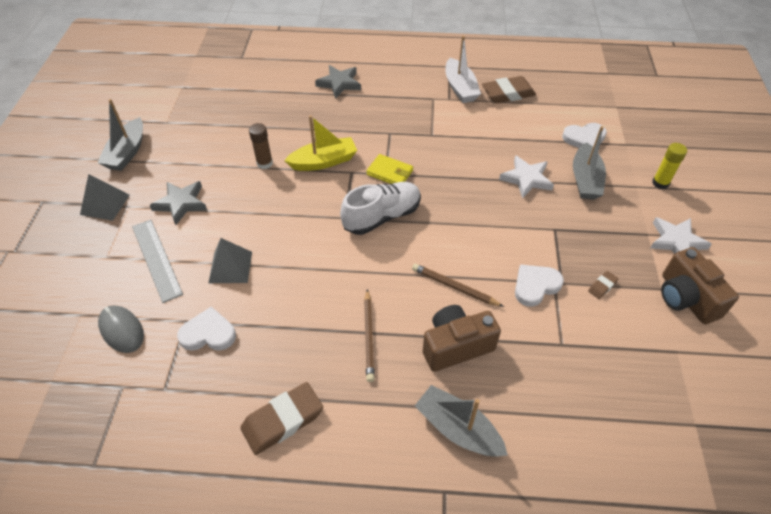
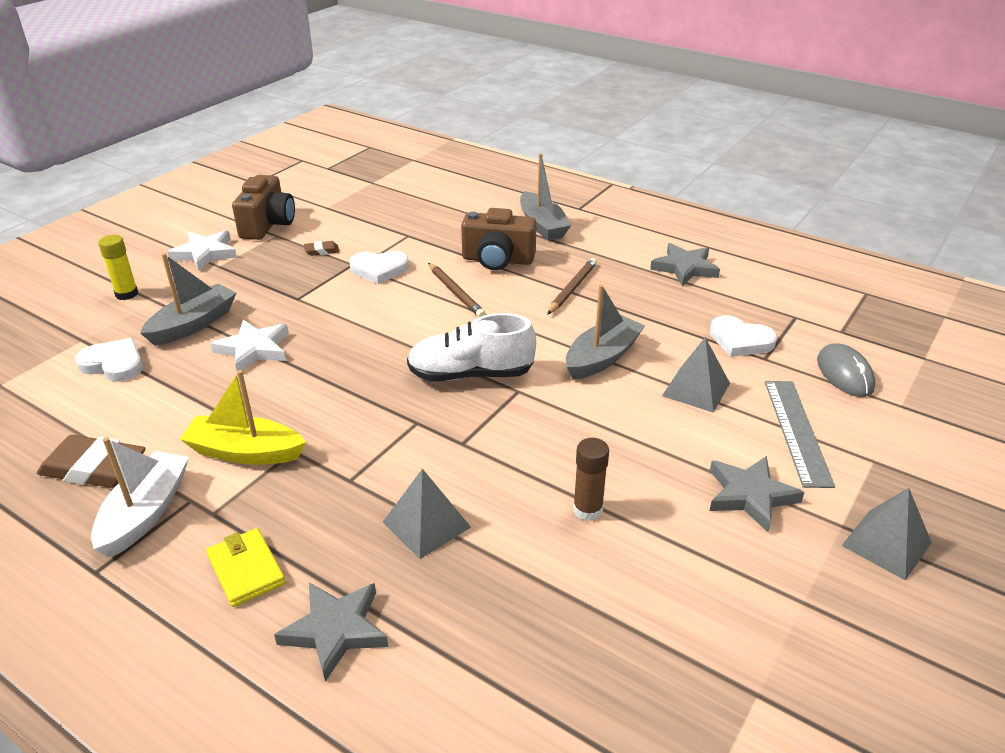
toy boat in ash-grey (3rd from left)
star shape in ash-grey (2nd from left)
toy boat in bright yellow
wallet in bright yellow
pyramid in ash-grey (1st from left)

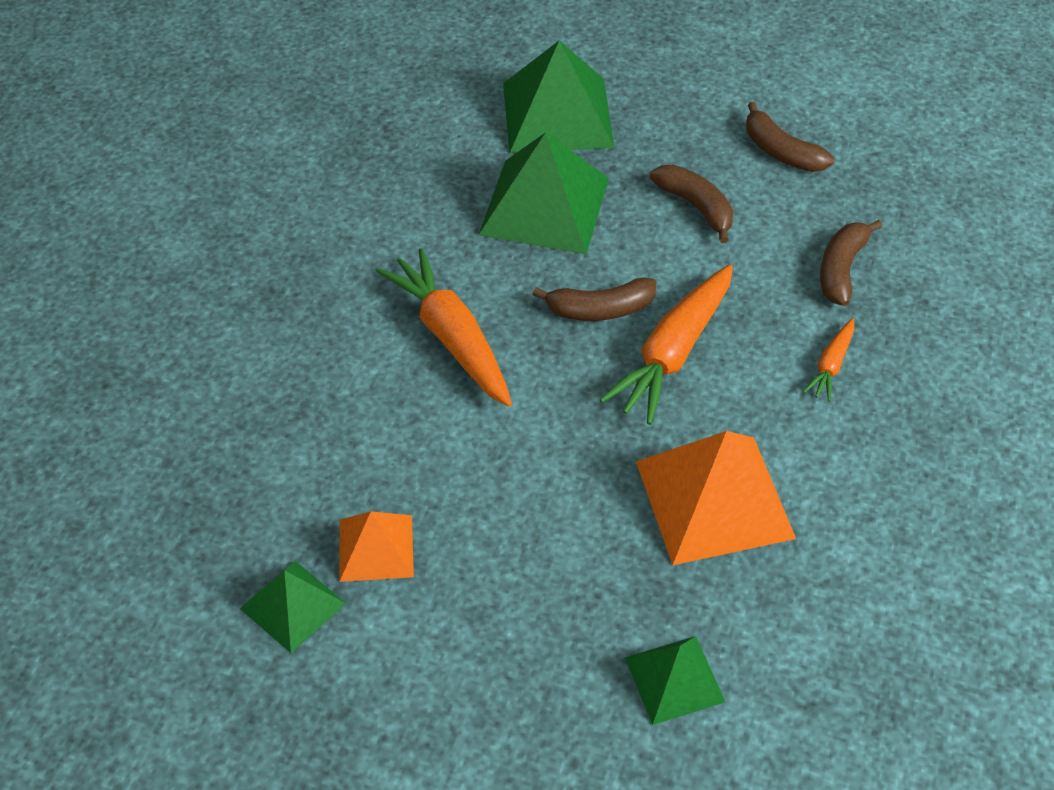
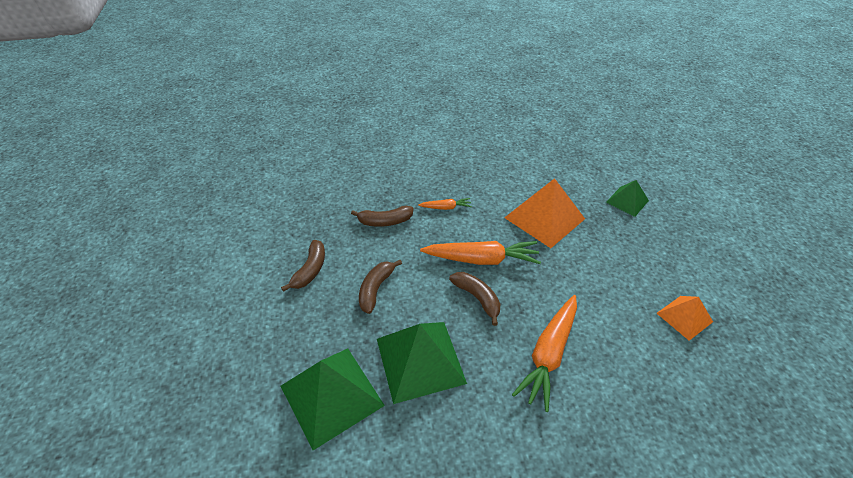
pyramid in emerald (1st from left in the first image)

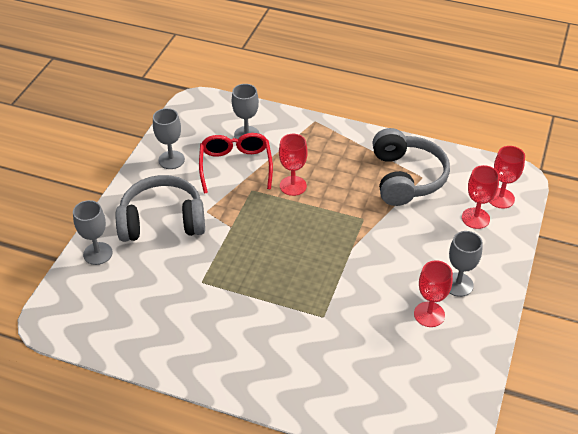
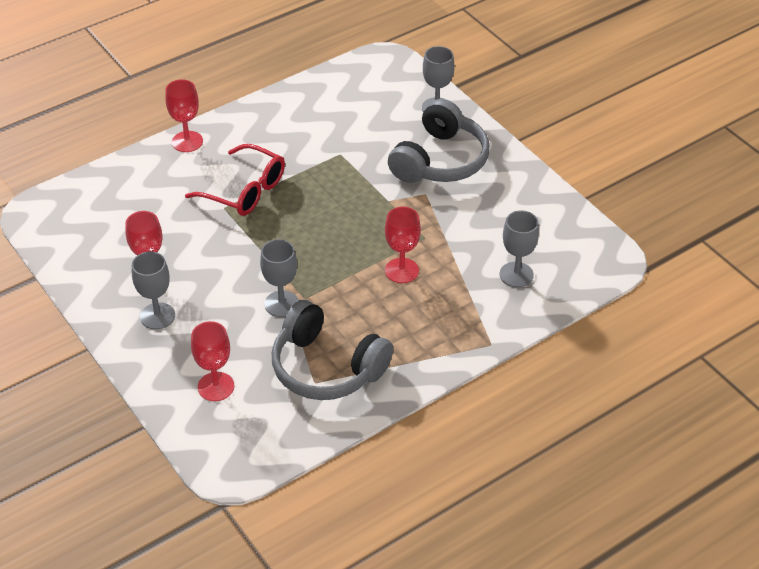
chalice in ash-grey (2nd from left)
spectacles in crimson
chalice in crimson (2nd from left)

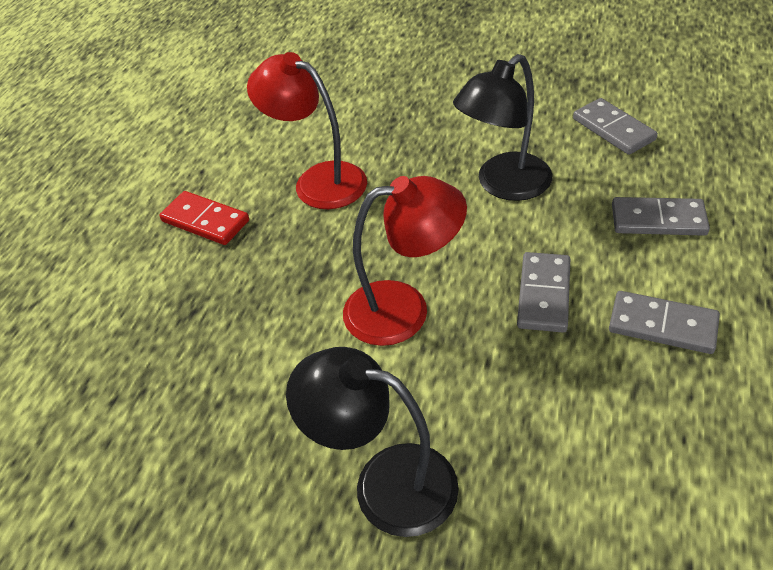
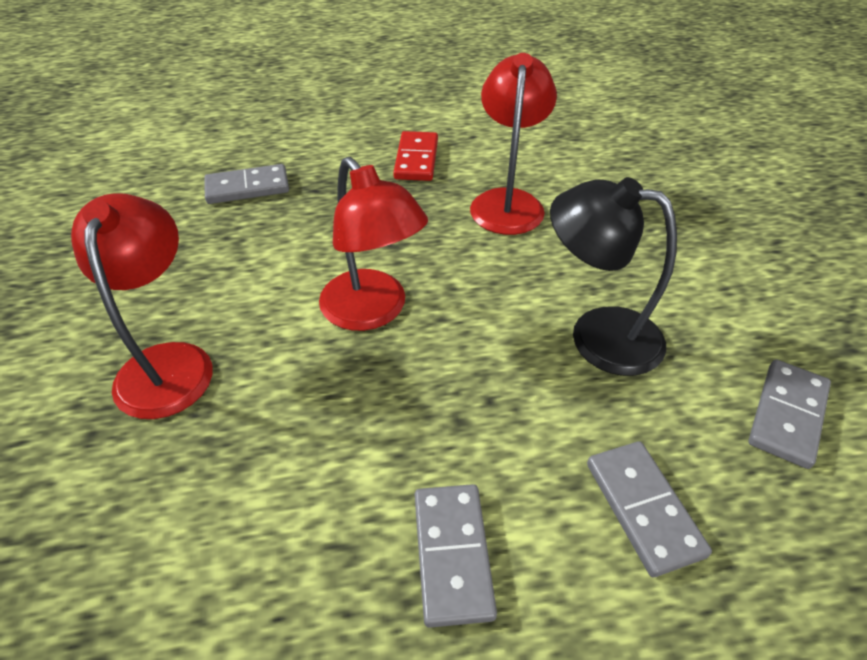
reading lamp in crimson (1st from left)
domino tile in ash-grey (1st from left)

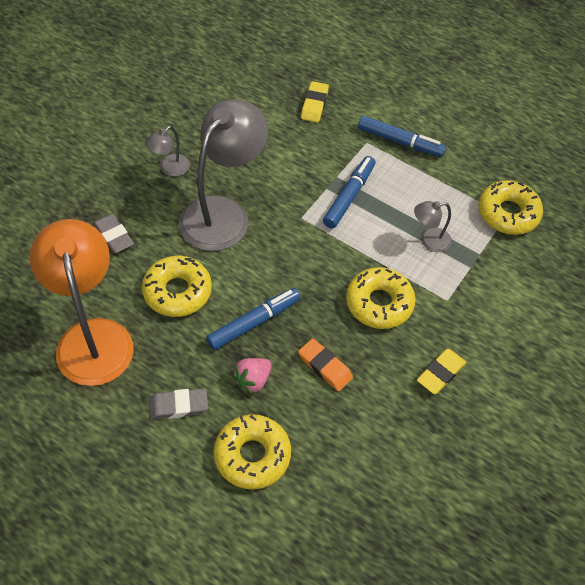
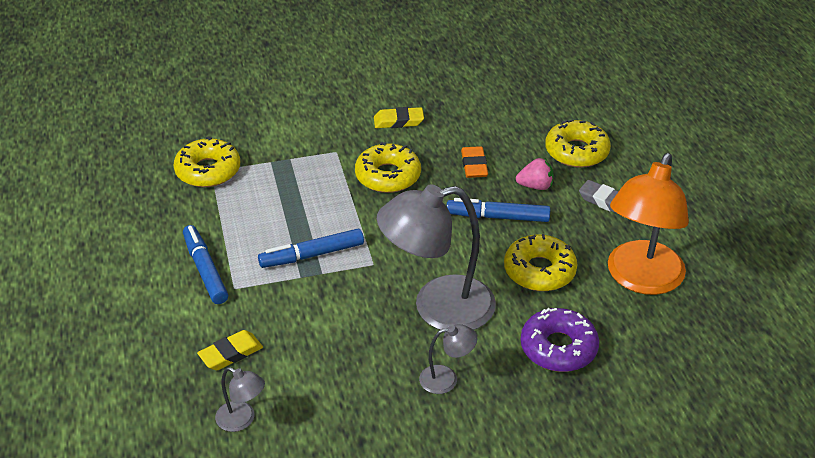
glazed donut in royal purple
reading lamp in ash-grey (1st from left)

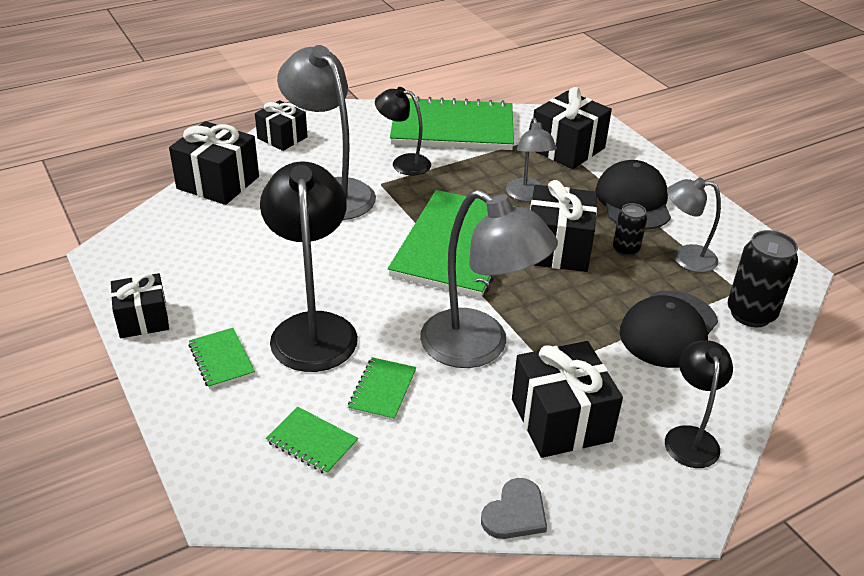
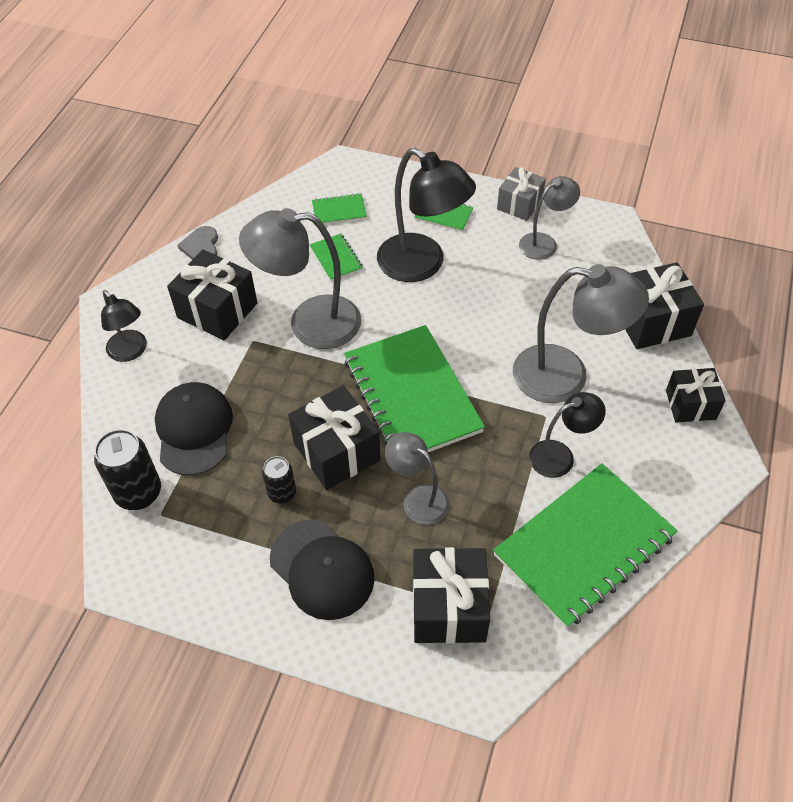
gift in ash-grey
reading lamp in ash-grey (3rd from left)

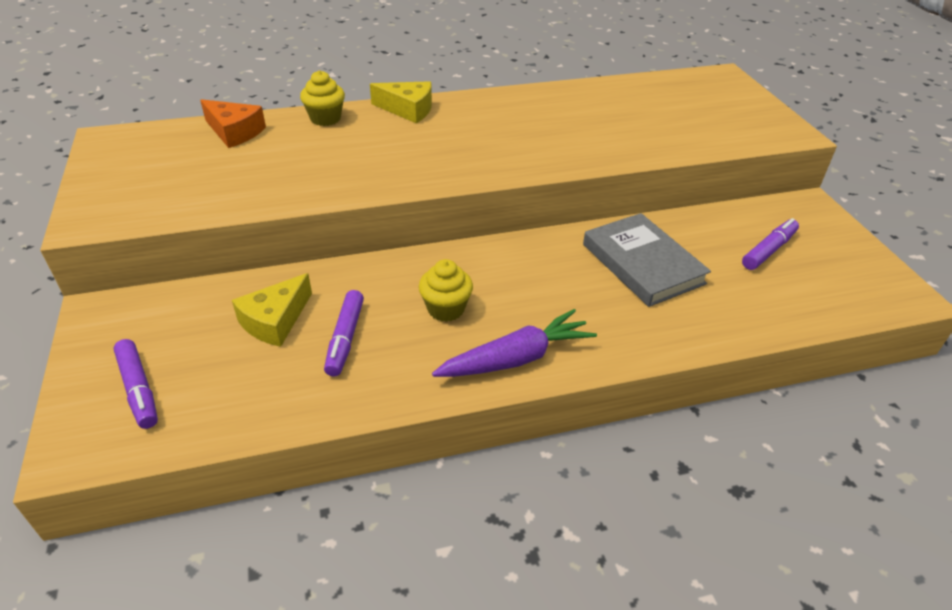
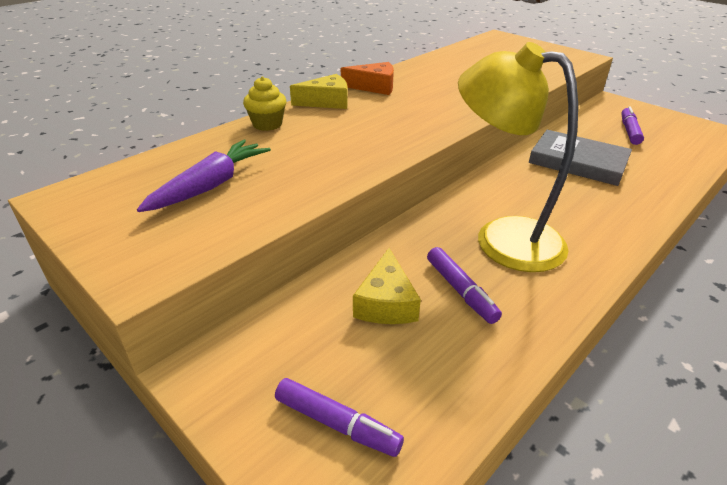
piece of cheese in bright orange
reading lamp in bright yellow
carrot in royal purple

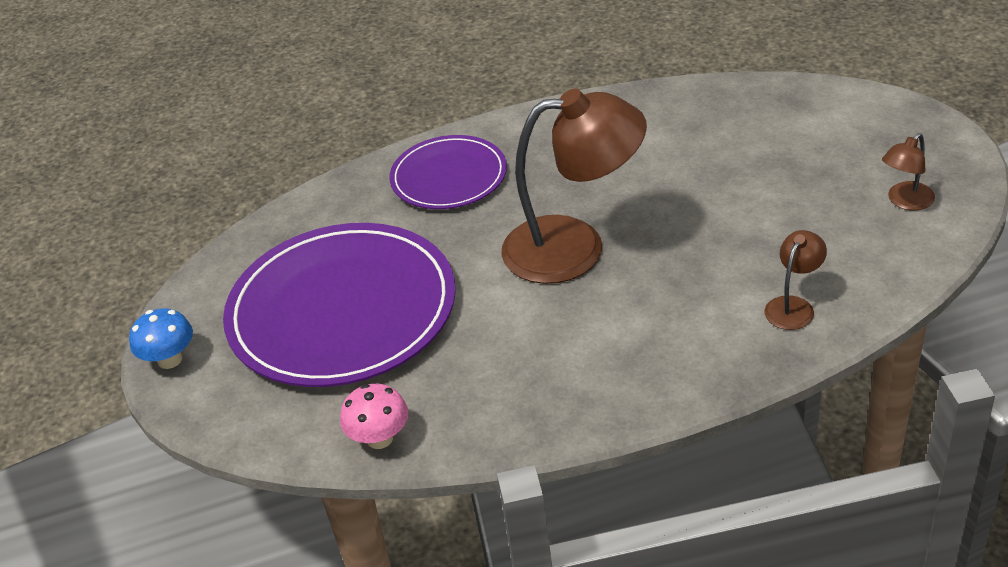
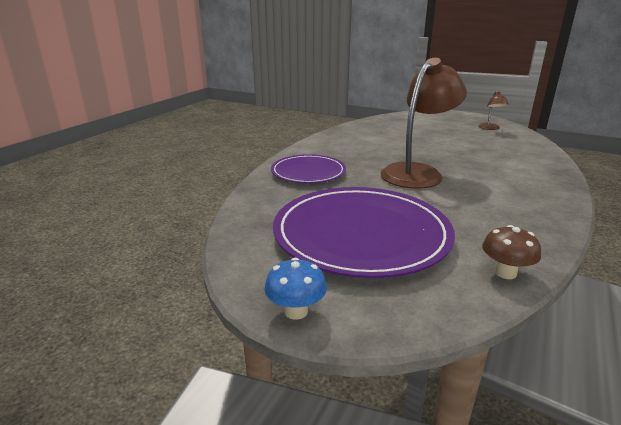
fungus in russet
reading lamp in russet (2nd from left in the first image)

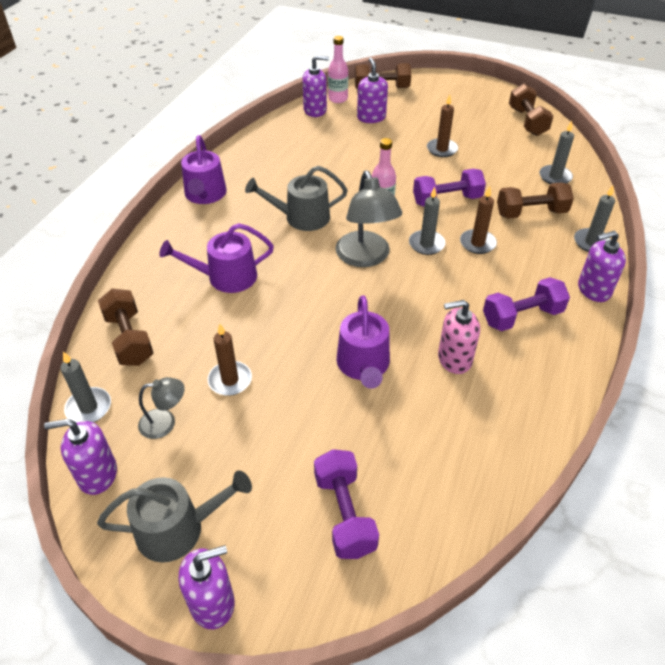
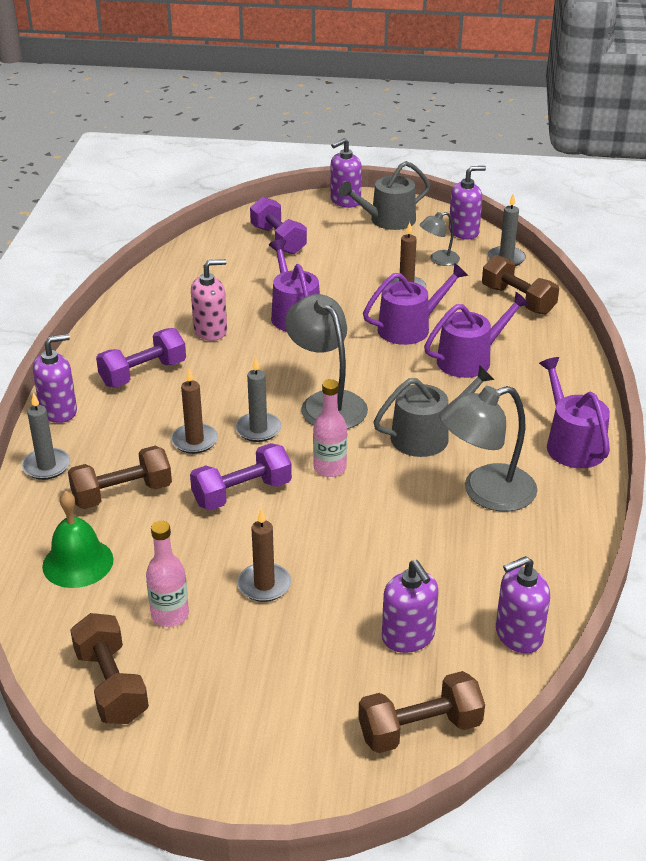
bottle in pink (1st from left)
bell in emerald
watering pot in royal purple (2nd from left)
reading lamp in ash-grey (3rd from left)

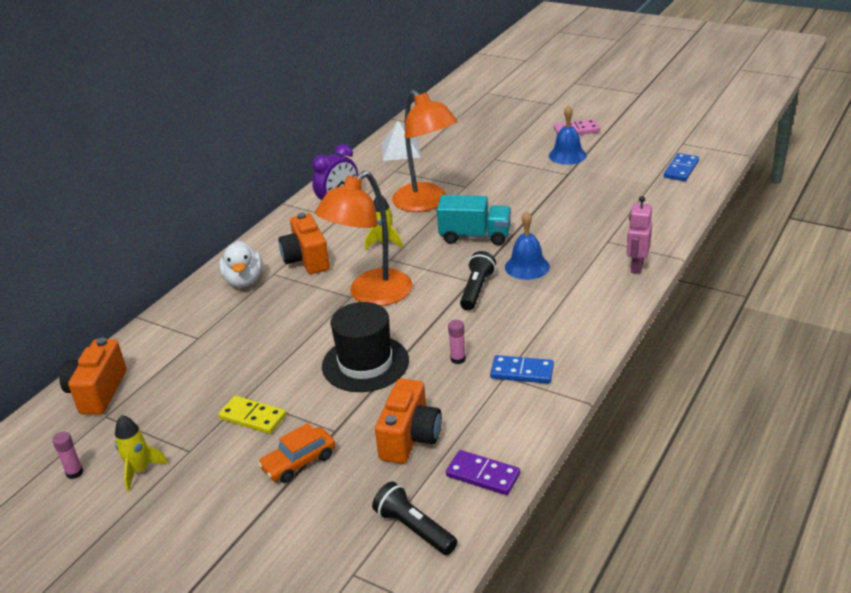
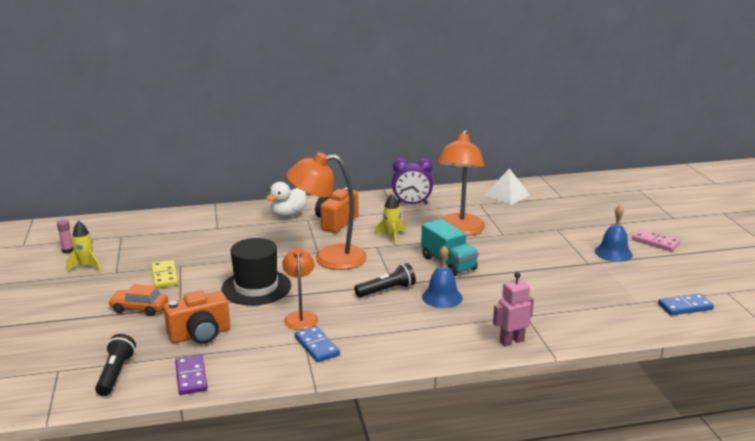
photo camera in bright orange (1st from left in the first image)
reading lamp in bright orange (1st from left)

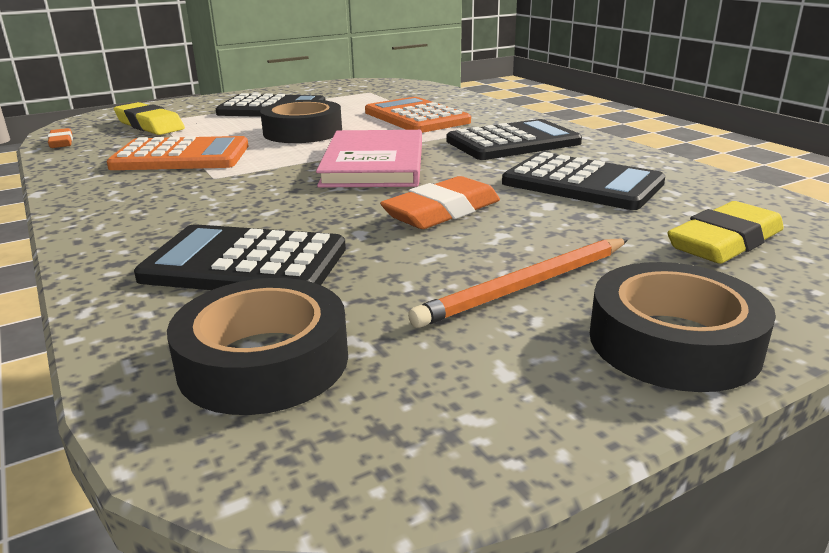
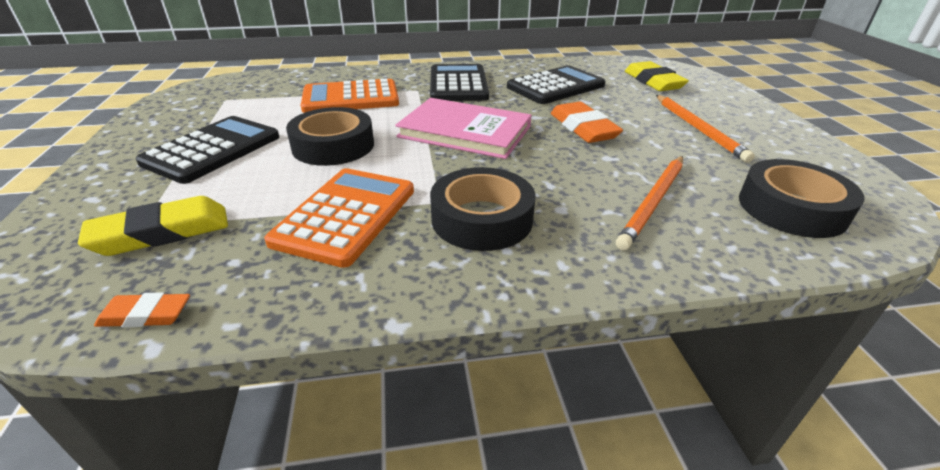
wooden pencil in bright orange (1st from left)
tape in jet-black (2nd from left)

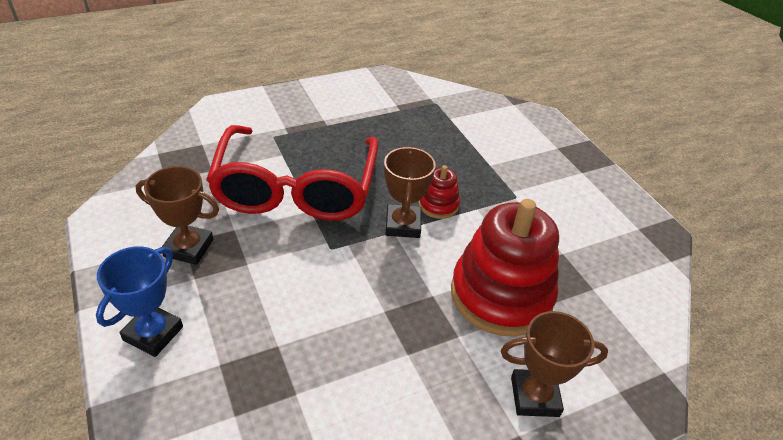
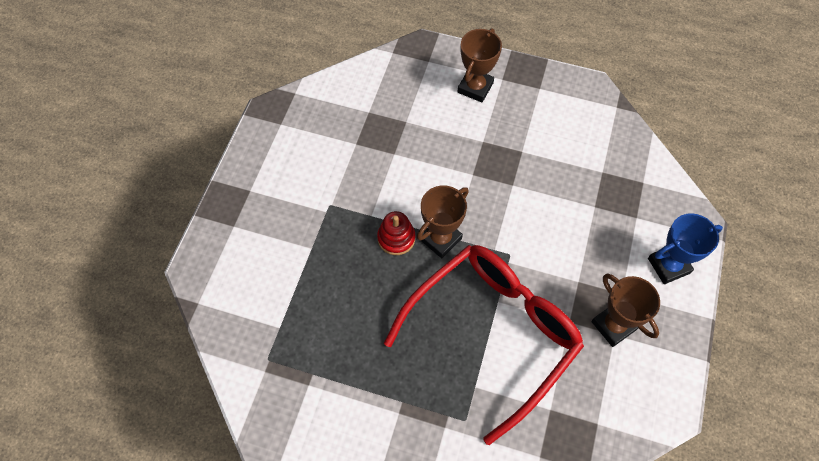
stacking toy in crimson (2nd from left in the first image)
award cup in russet (2nd from left)

